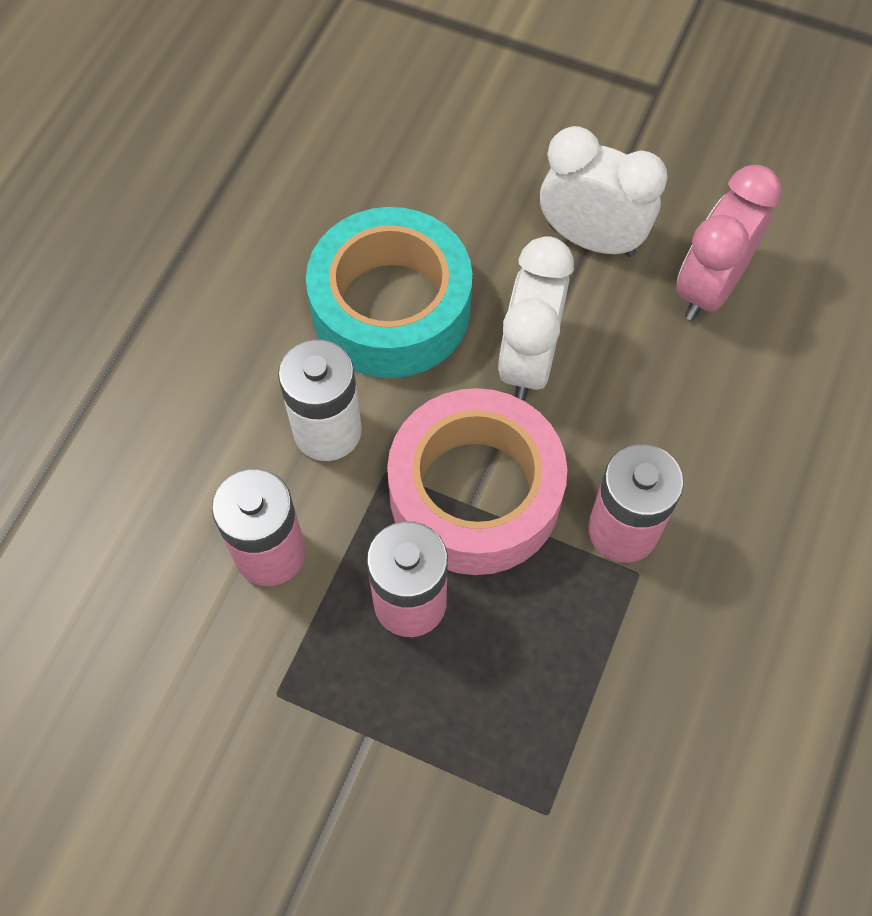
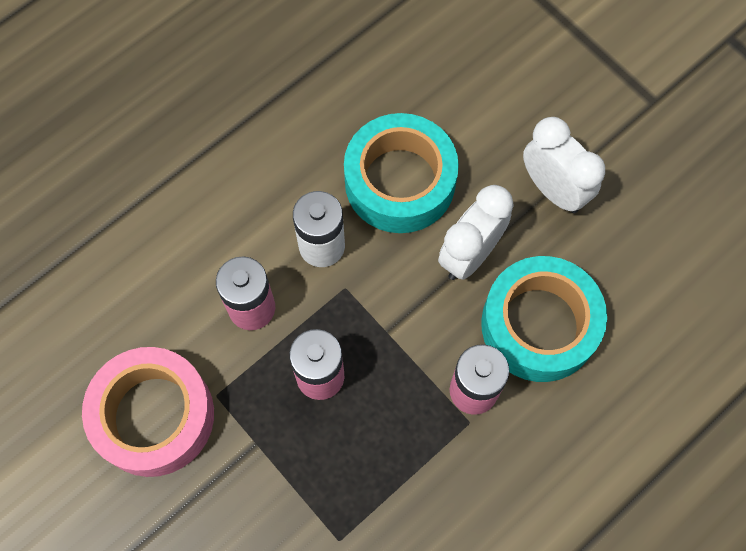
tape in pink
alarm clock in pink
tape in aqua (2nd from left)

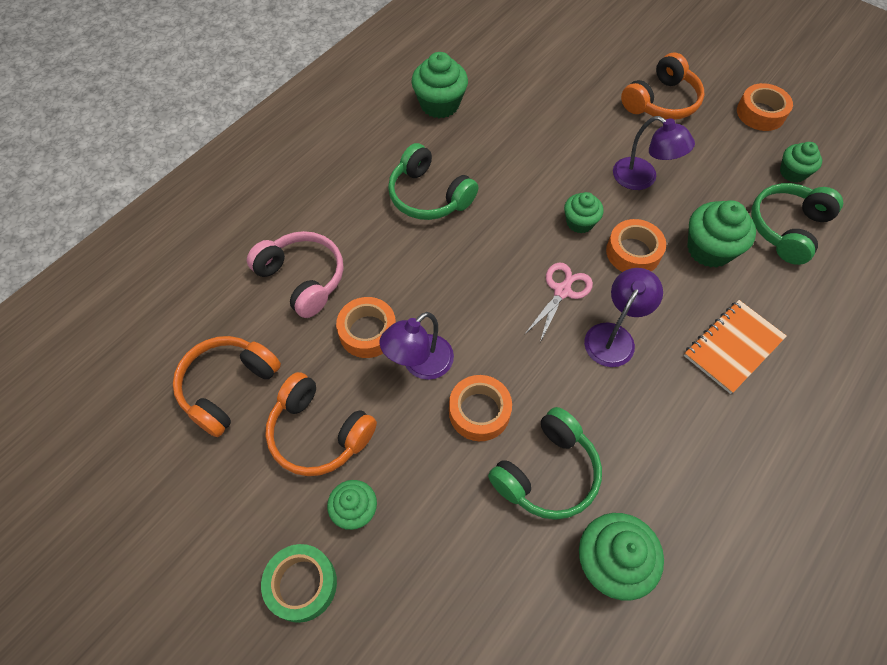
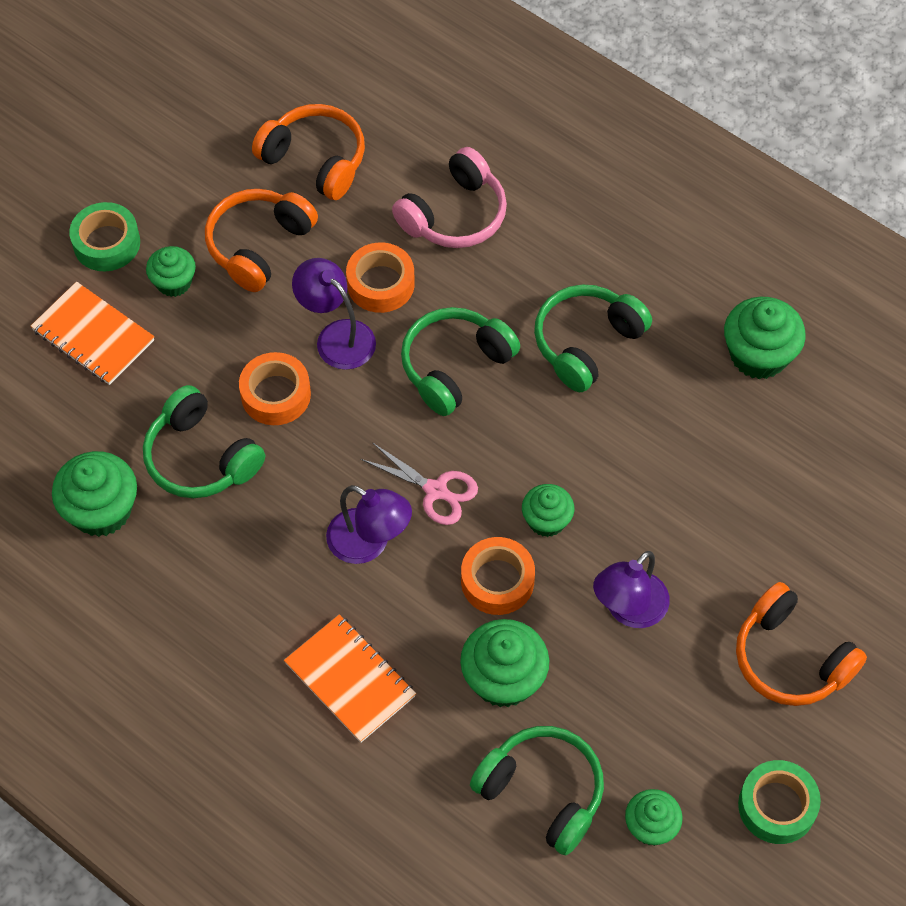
tape in emerald (2nd from left)
notepad in bright orange (1st from left)
over-ear headphones in emerald (2nd from left)

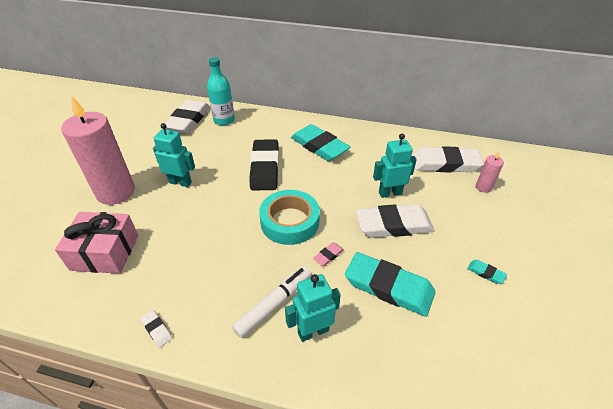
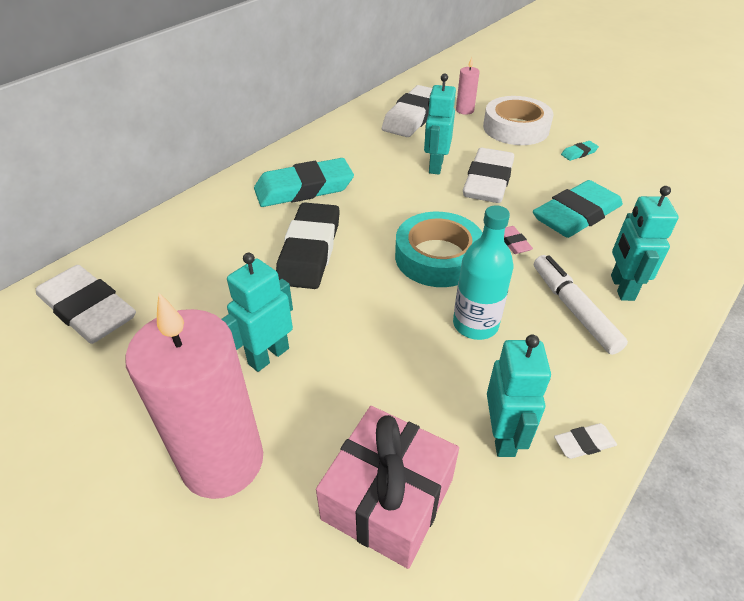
bottle in aqua
pencil eraser in jet-black
tape in pure white
robot in aqua (3rd from left)

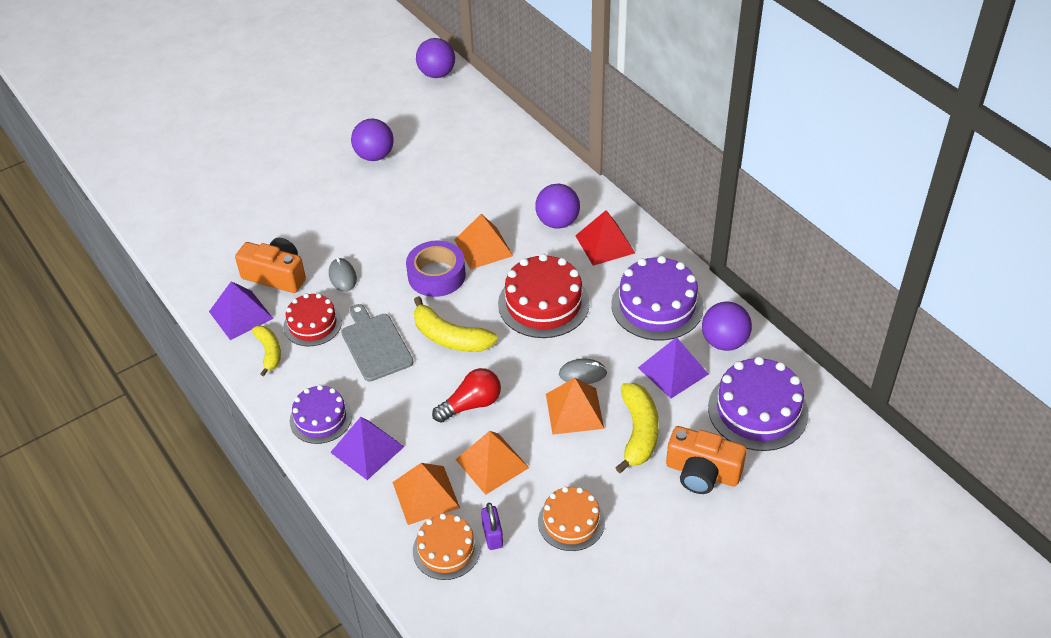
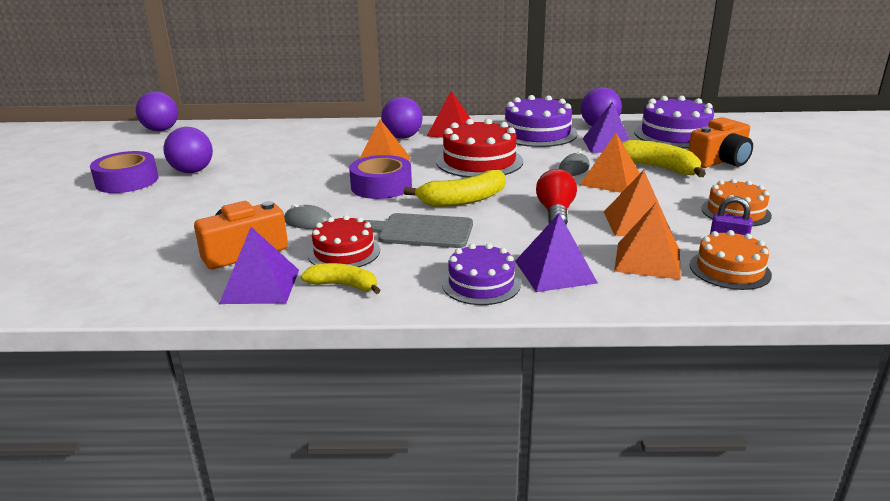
tape in royal purple (1st from left)

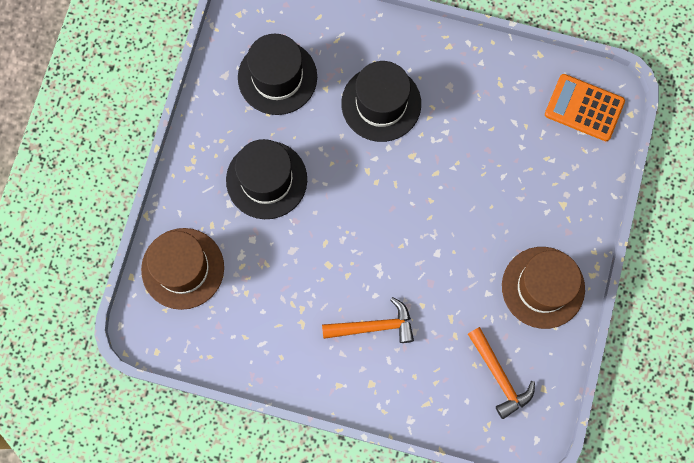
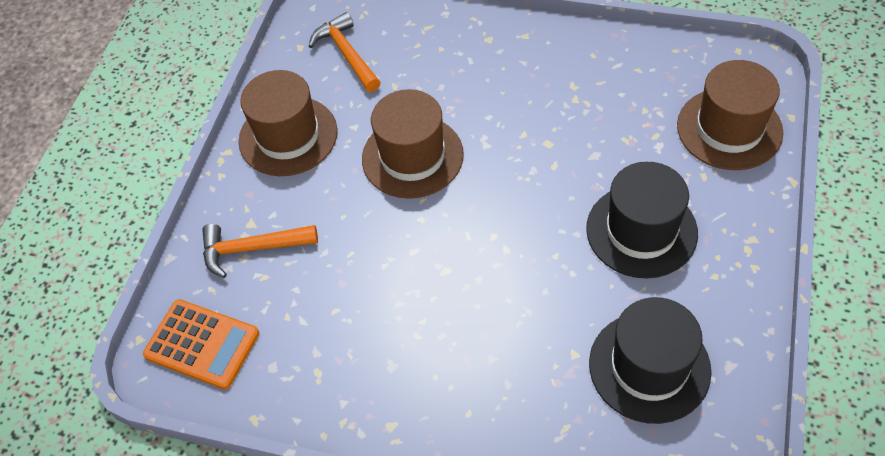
hammer in bright orange (1st from left)
hat in jet-black (3rd from left in the first image)
hat in russet (2nd from left)

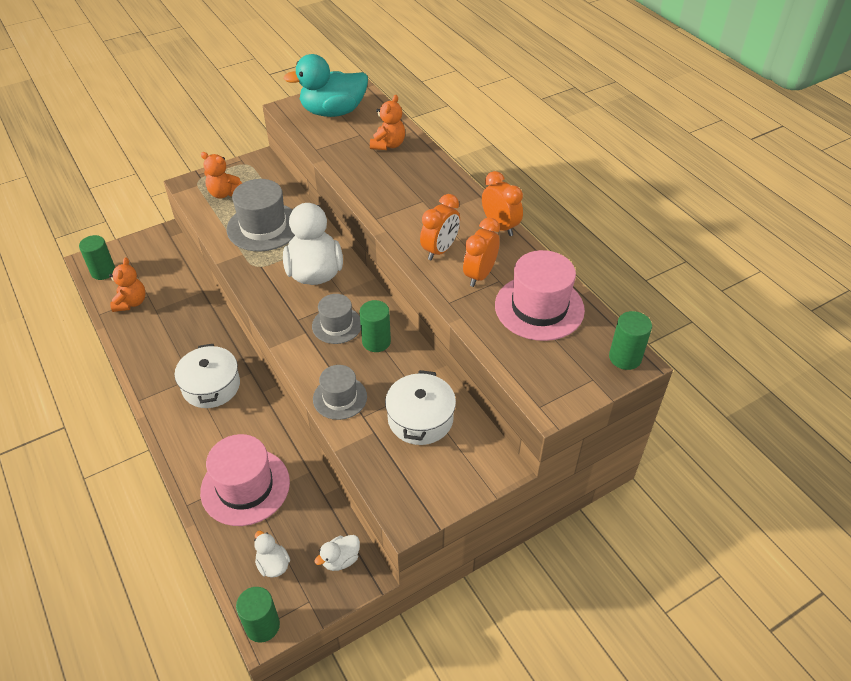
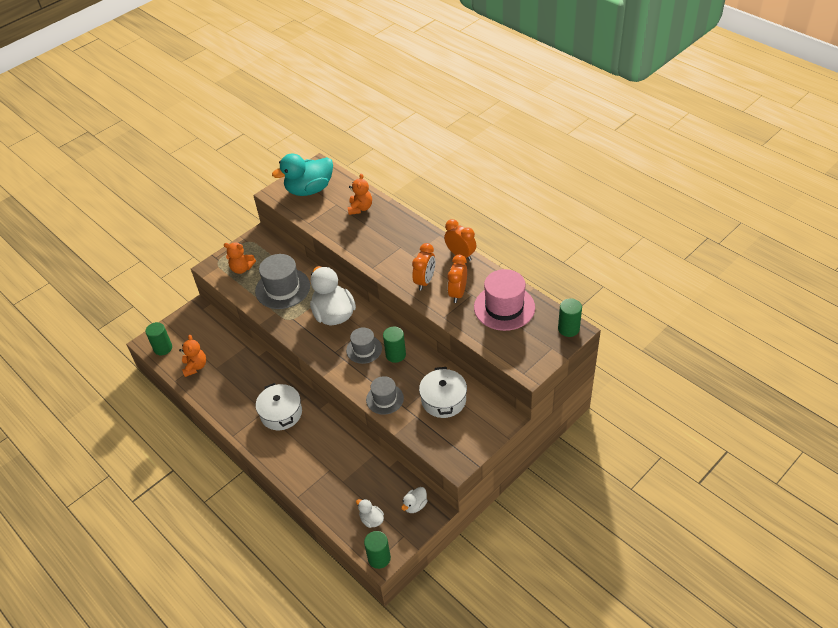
hat in pink (1st from left in the first image)

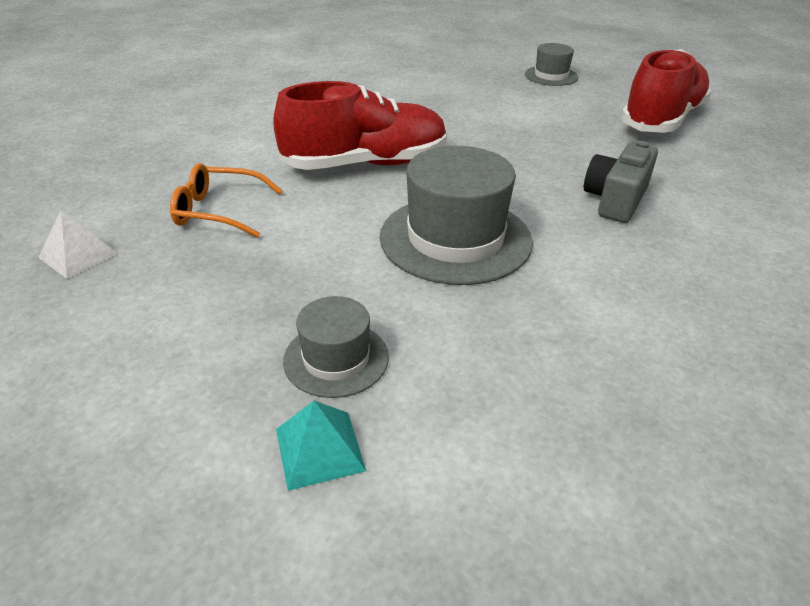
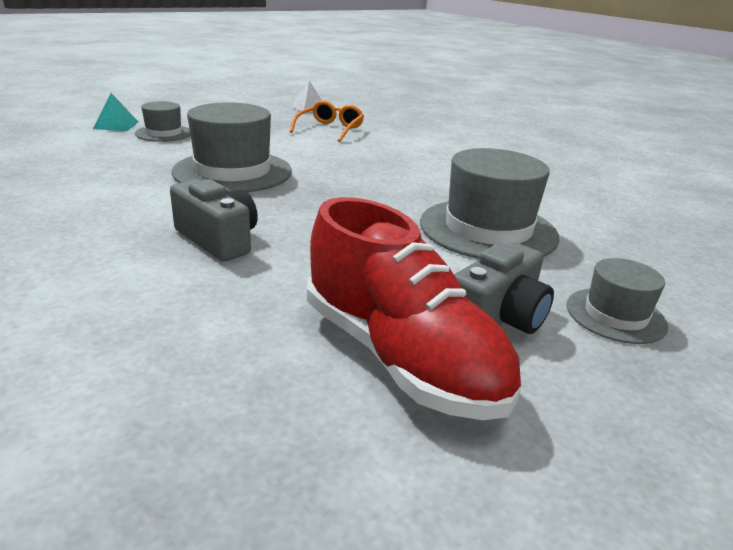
sneaker in crimson (1st from left in the first image)
hat in ash-grey (3rd from left)
photo camera in ash-grey (2nd from left)

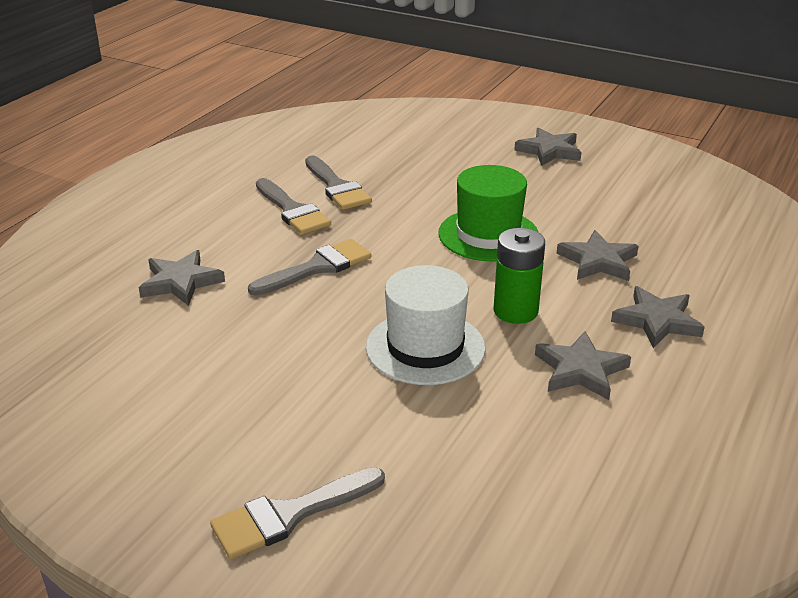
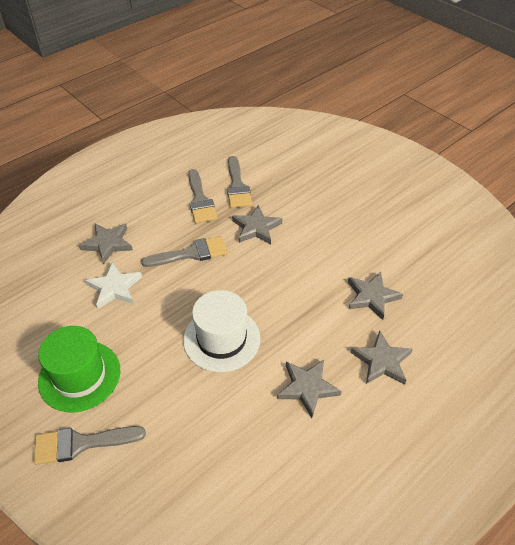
hat in emerald
power cell in emerald
star shape in ash-grey (2nd from left)
star shape in pure white

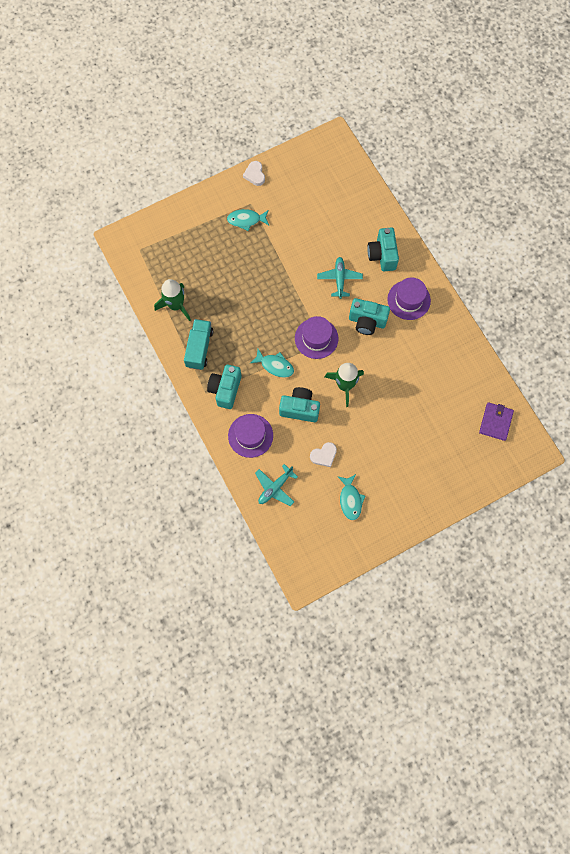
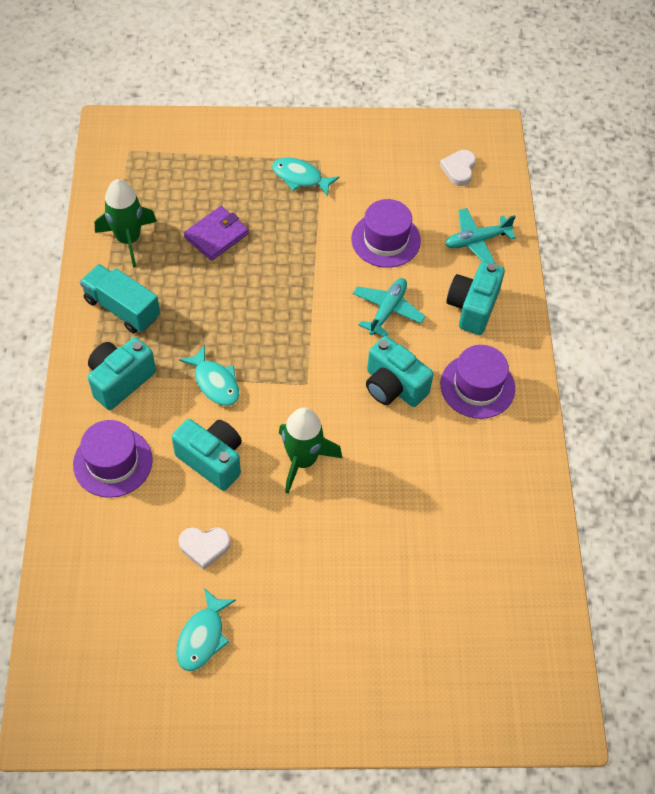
toy truck in aqua
love heart in pure white (2nd from left)
plane in aqua (2nd from left)
hat in royal purple (2nd from left)
wallet in royal purple

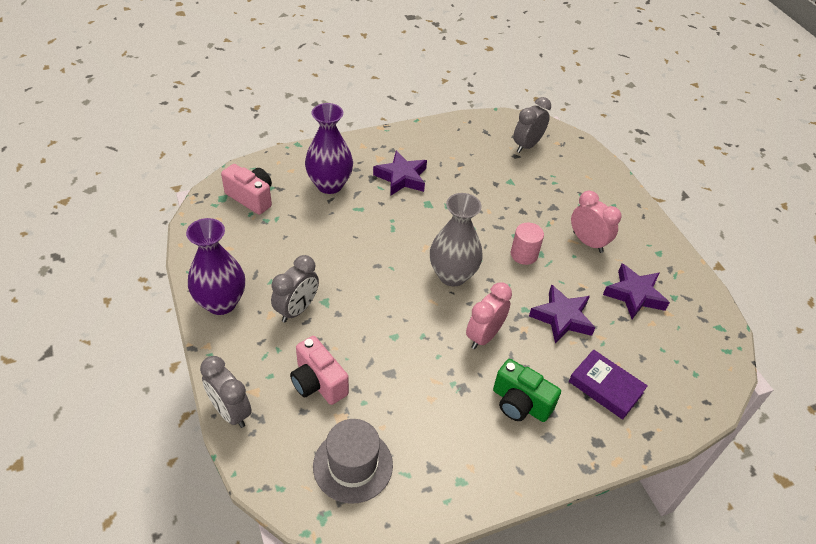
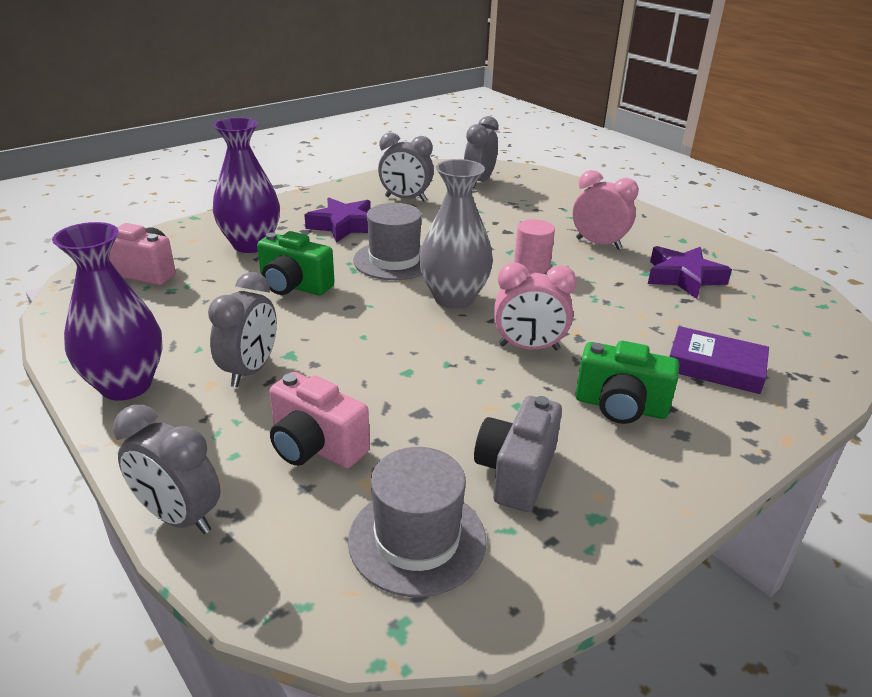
alarm clock in pink (1st from left)
star shape in royal purple (2nd from left in the first image)
photo camera in emerald (1st from left)
hat in ash-grey (1st from left)
alarm clock in ash-grey (3rd from left)
photo camera in ash-grey

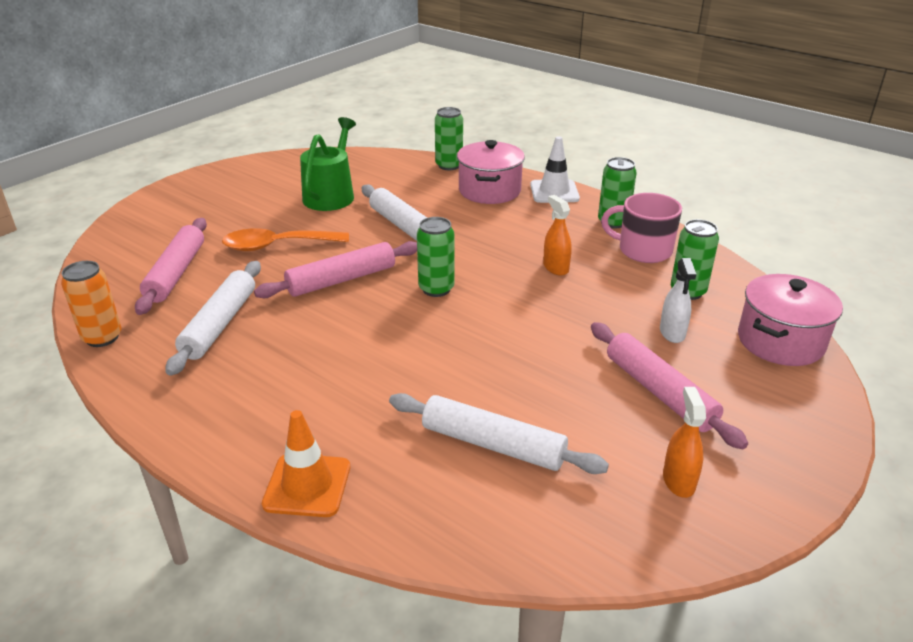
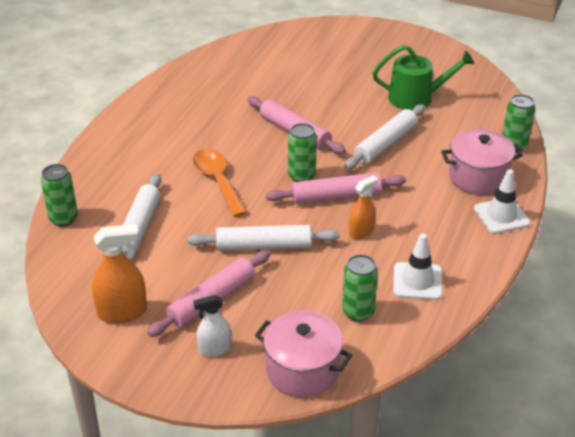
soda can in bright orange
pastry roller in pink (3rd from left)
pastry roller in pure white (2nd from left)
teaspoon in bright orange
traffic cone in bright orange
soda can in emerald (1st from left)
traffic cone in pure white (1st from left)
spray cleaner in pure white
spray cleaner in bright orange (1st from left)

